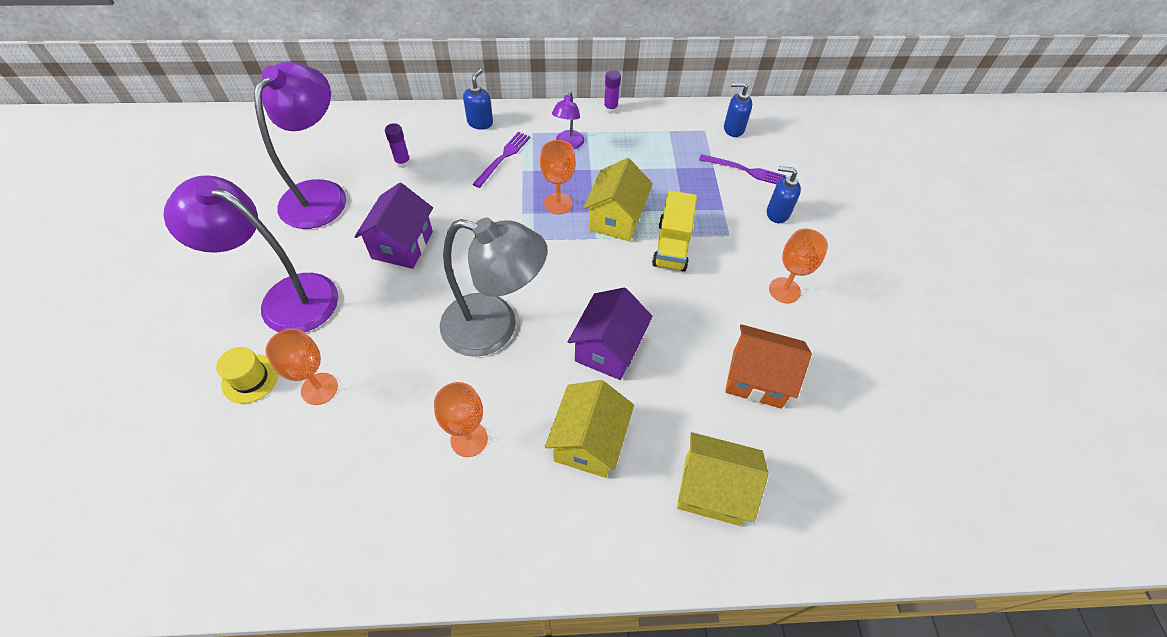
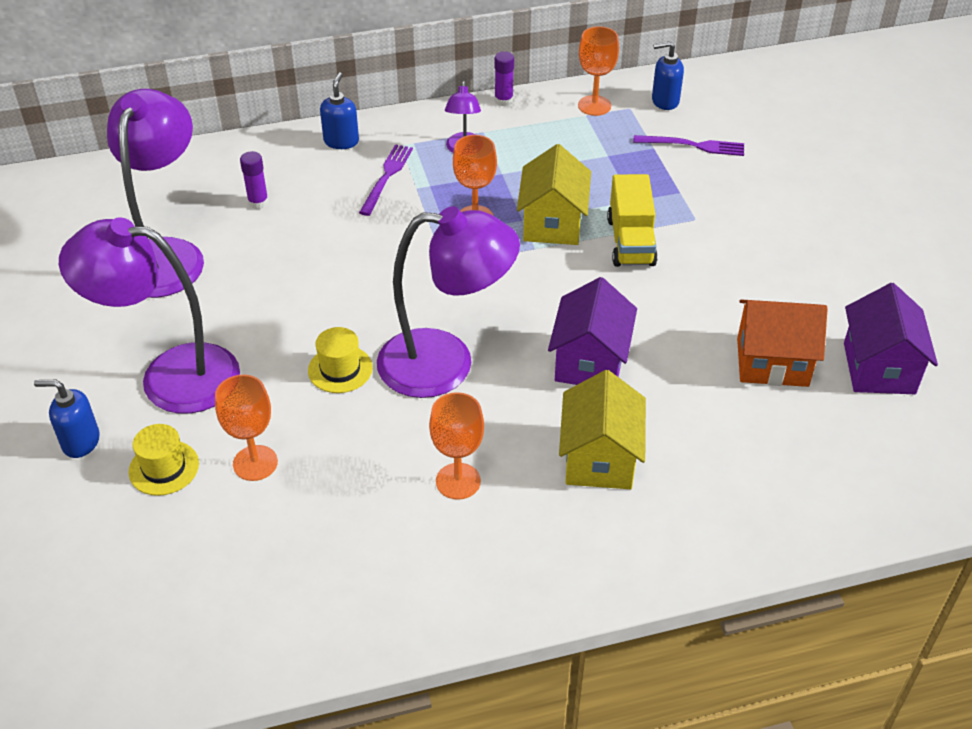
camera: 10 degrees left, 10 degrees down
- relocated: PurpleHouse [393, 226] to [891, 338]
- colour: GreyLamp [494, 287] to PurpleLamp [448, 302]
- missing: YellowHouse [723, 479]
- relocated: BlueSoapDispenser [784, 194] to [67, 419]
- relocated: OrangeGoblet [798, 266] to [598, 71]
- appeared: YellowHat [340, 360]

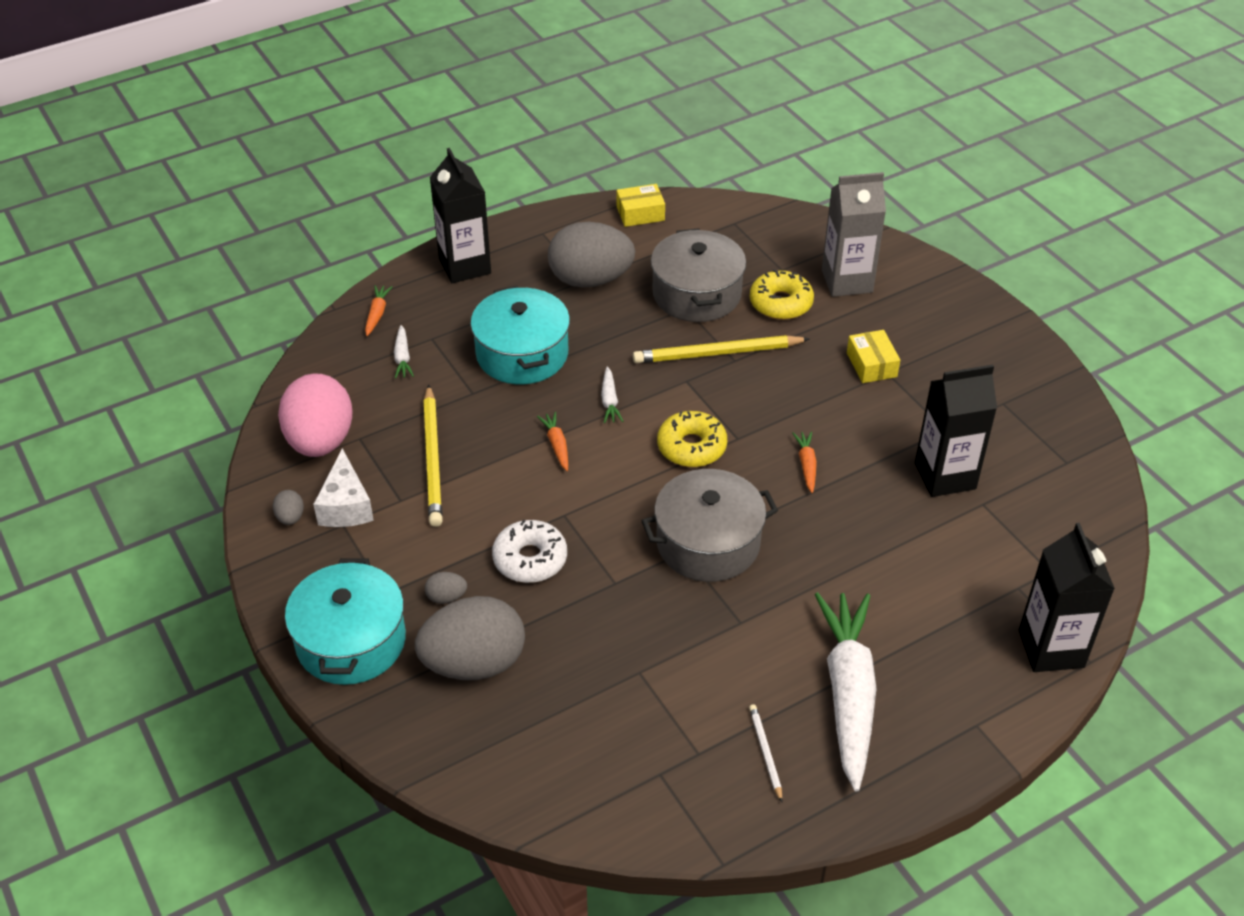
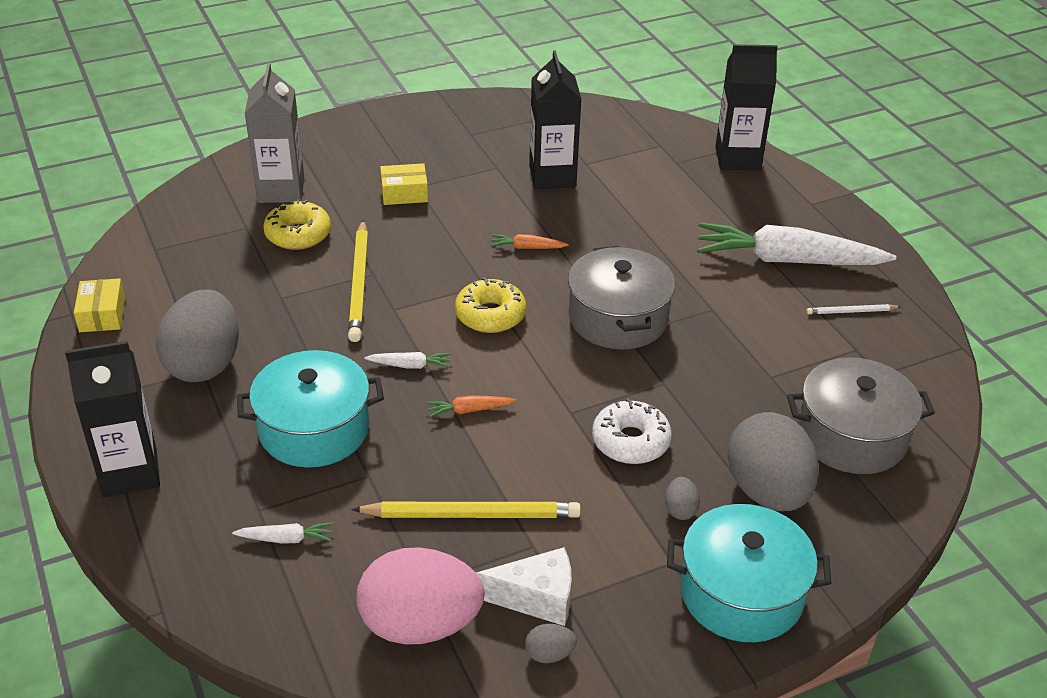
camera: 85 degrees left, 5 degrees down
- missing: OrangeCarrot [378, 310]
- relocated: GreyPot [698, 275] to [861, 415]

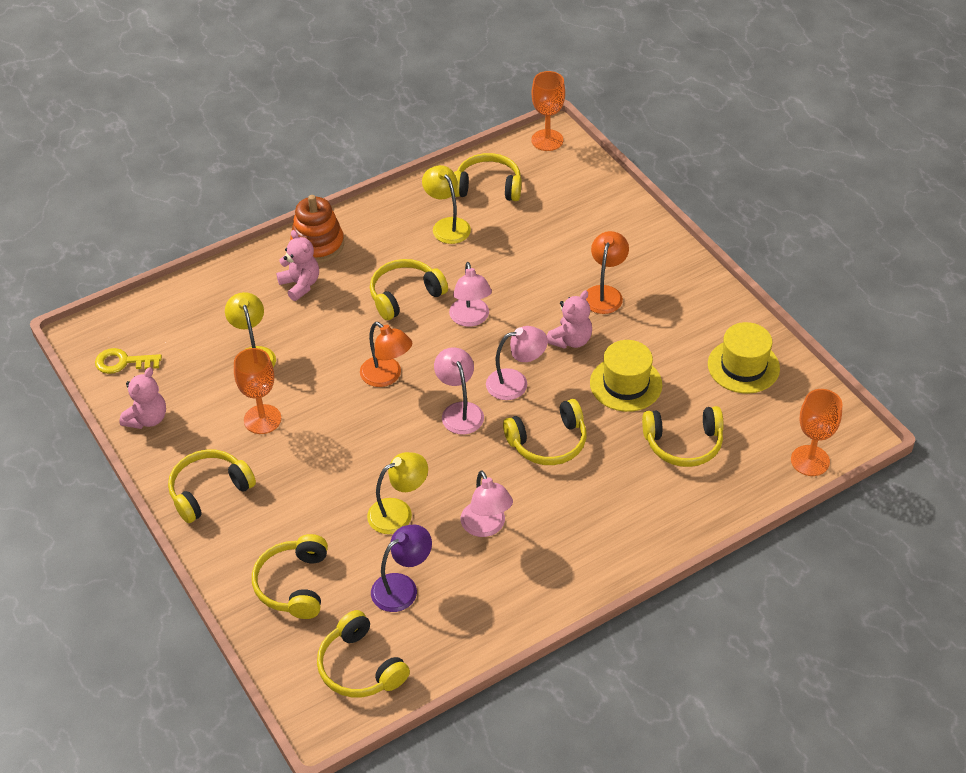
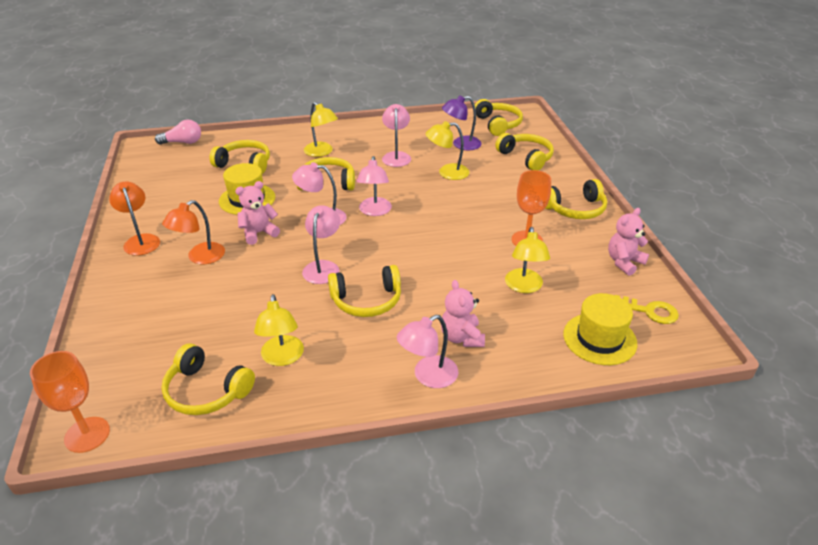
camera: 160 degrees left, 10 degrees down
- spun: YellowHeadphones [290, 576] = [524, 152] 60 degrees counterclockwise
- exchanged: OrangeStackingToy [317, 229] to PinkLamp [427, 351]
- relocated: OrangeLamp [386, 354] to [134, 218]
- relocated: YellowHat [744, 358] to [600, 329]
- exchanged: OrangeGoblet [816, 432] to PinkLightBulb [178, 132]
- appeared: YellowLamp [321, 129]

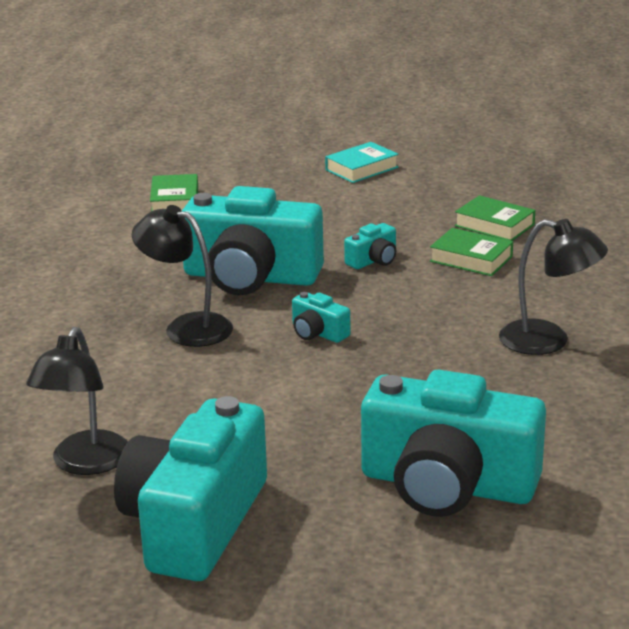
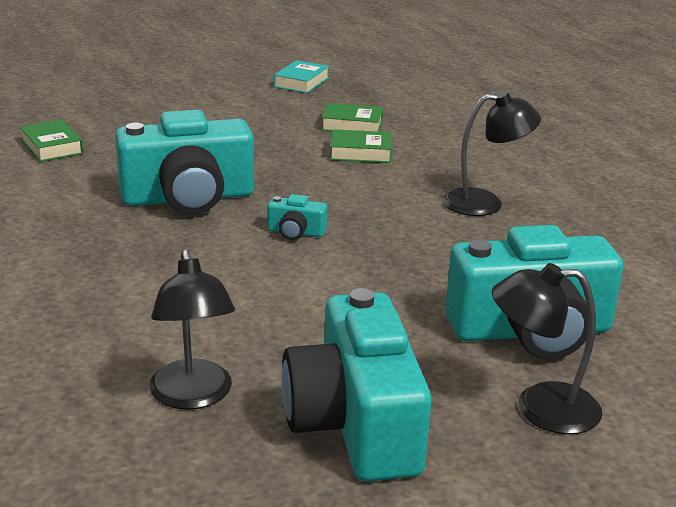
camera: 30 degrees left, 0 degrees up
- relocated: BlackLamp [182, 276] to [547, 348]
- relocated: TurquoiseBook [362, 162] to [302, 76]
- missing: TurquoiseCamera [370, 246]

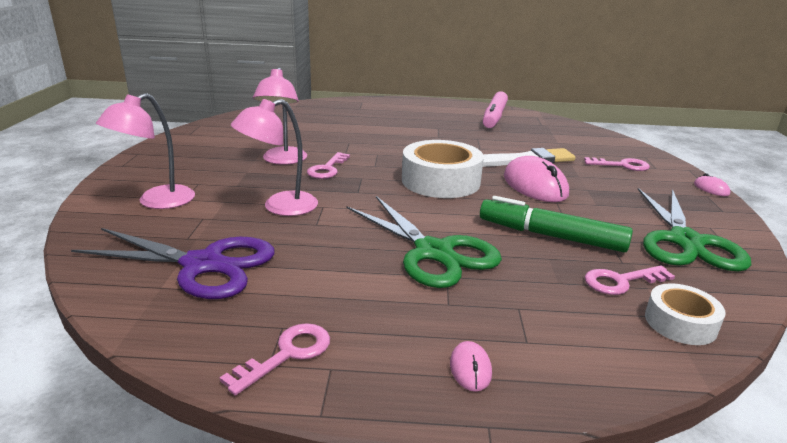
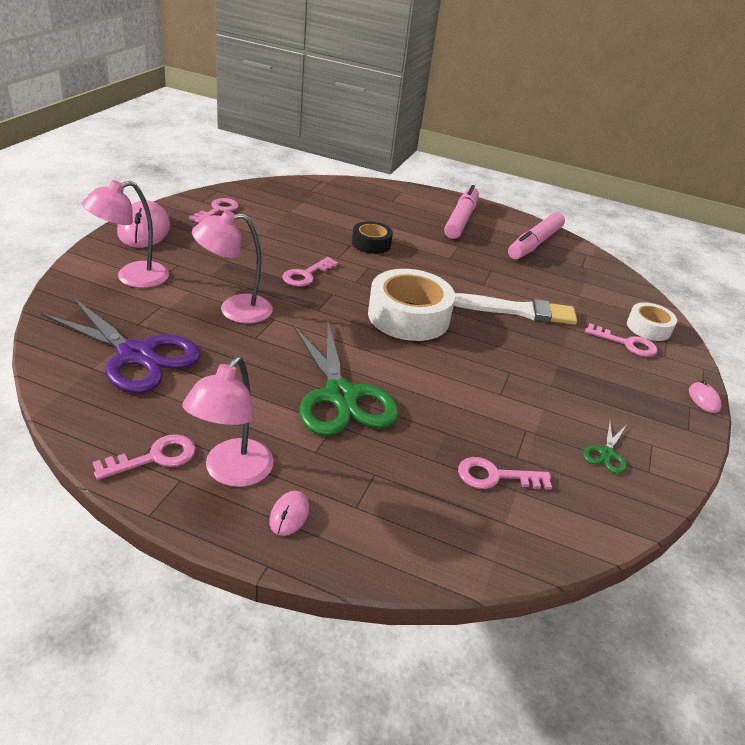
camera: 15 degrees right, 10 degrees up
- relocated: PinkLamp [280, 116] to [228, 422]
- missing: GreenMarker [556, 224]
- relocated: PinkMouse [536, 179] to [143, 224]
- size: GreenScissors [694, 229] = [605, 447] x0.43
- relocated: WhiteTape [685, 314] to [652, 321]
- appeared: PinkKey [214, 210]
- appeared: BlackTape [372, 237]
- appeared: PinkMarker [461, 212]

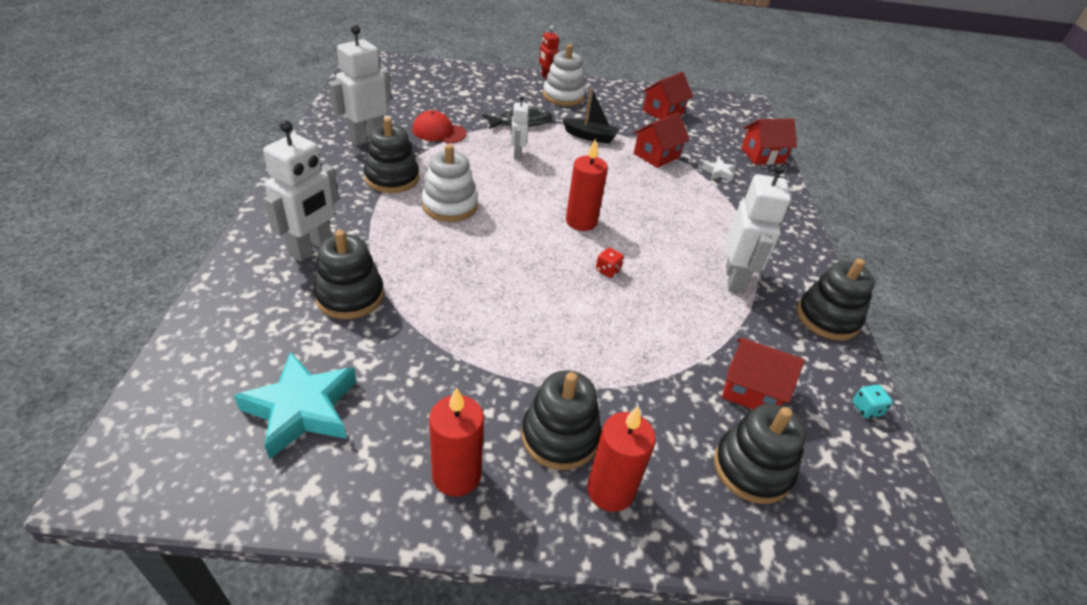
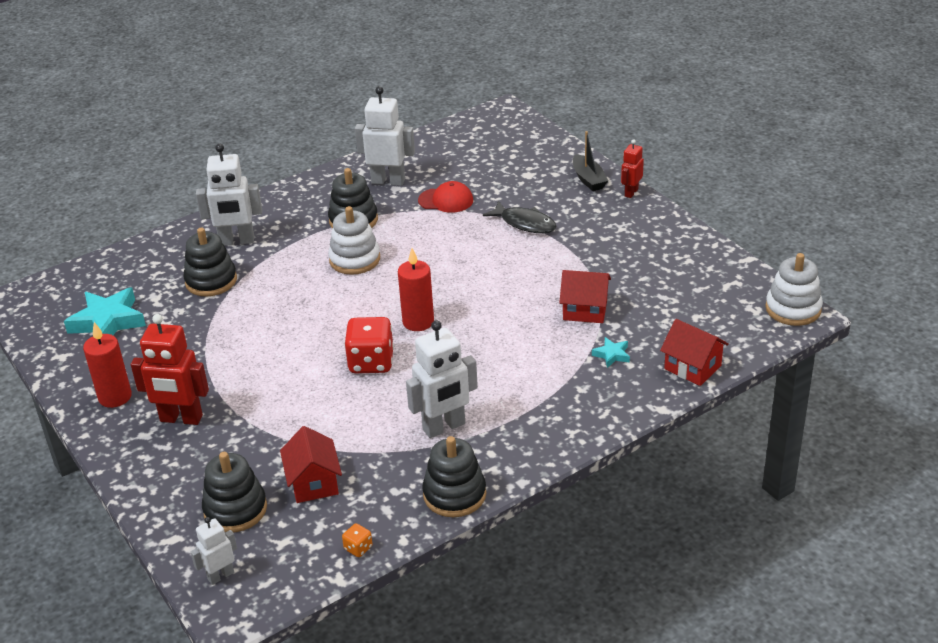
camera: 60 degrees right, 5 degrees down
- spun: RedCap [439, 126] = [445, 197] 120 degrees clockwise
- relocated: WhiteRobot [519, 128] to [214, 551]
- exchanged: BlackStackingToy [561, 420] to RedRobot [170, 369]
- relocated: WhiteStackingToy [564, 75] to [794, 289]
- relocated: BlackBoat [590, 116] to [590, 161]
- missing: RedCandle [621, 459]
- size: RedDice [610, 263] = [369, 345] x2.23
- missing: RedHouse [667, 96]
- colour: WhiteStar [719, 170] to TurquoiseStar [611, 352]
- colour: TurquoiseDice [872, 401] to OrangeDice [357, 540]

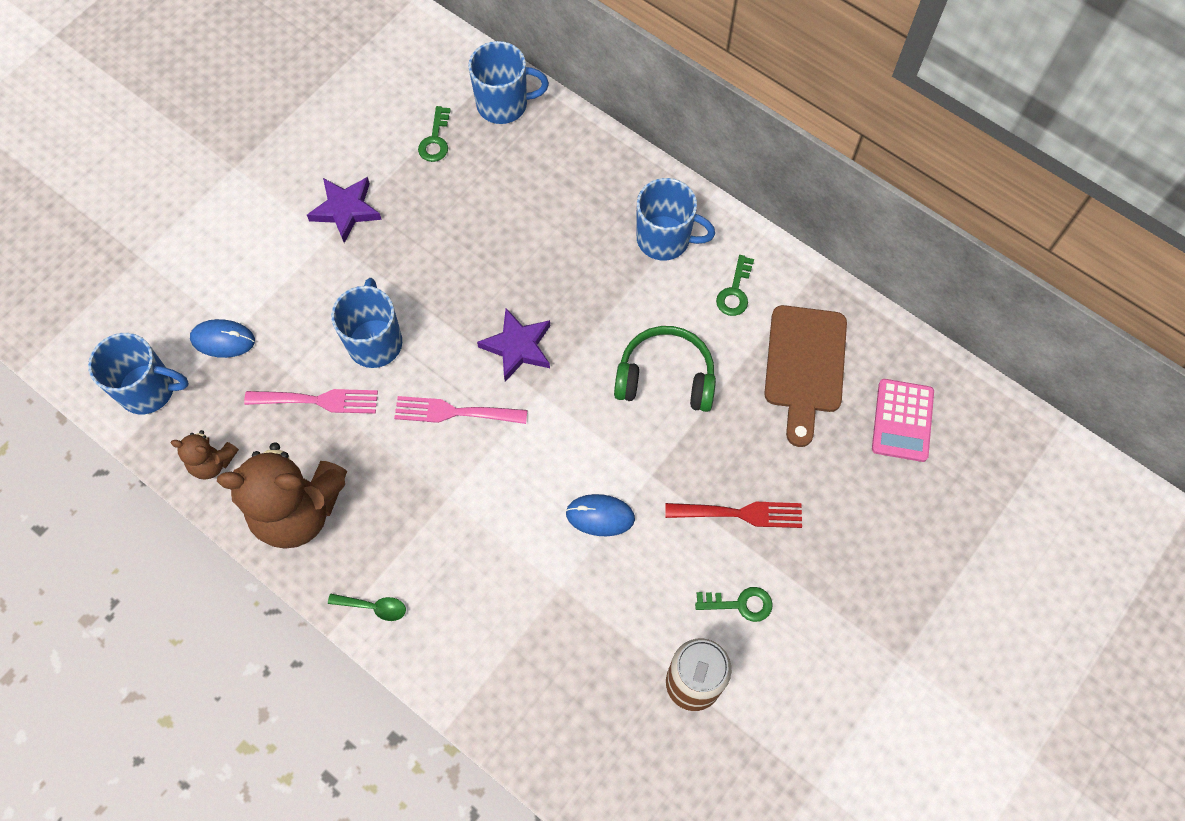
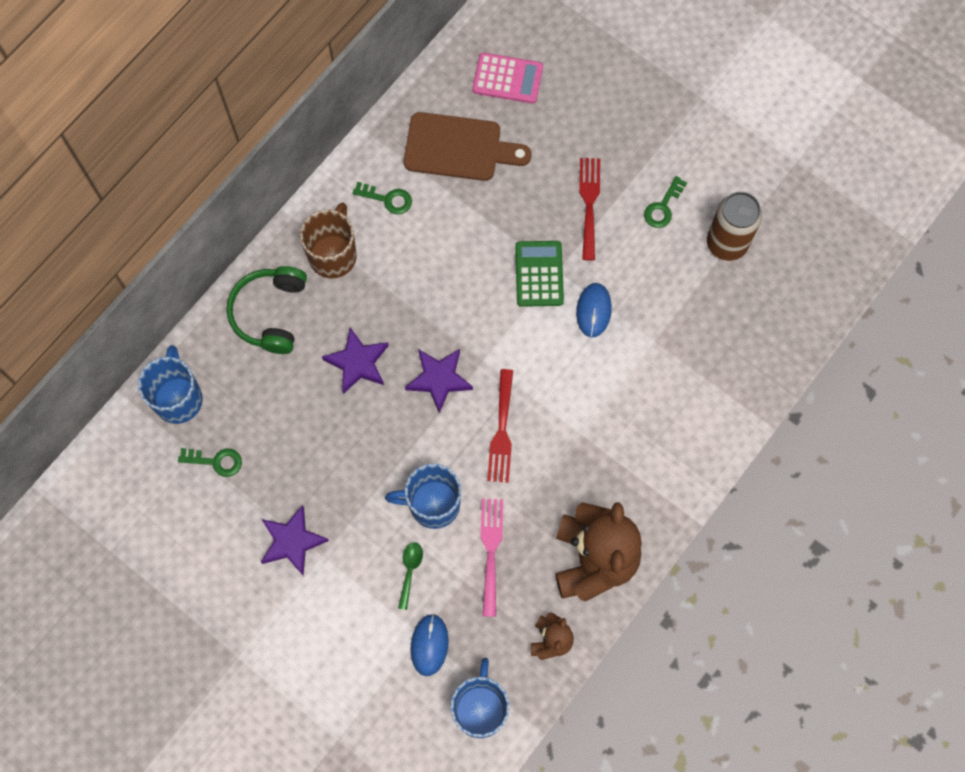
camera: 90 degrees left, 5 degrees up
- relocated: GreenSpoon [367, 607] to [410, 576]
- colour: PinkFork [460, 410] to RedFork [500, 426]
- relocated: GreenHeadphones [665, 369] to [267, 310]
- colour: BlueMug [676, 219] to BrownMug [328, 240]
- spun: GreenKey [734, 604] = [665, 202] 150 degrees counterclockwise
- appeared: PurpleStar [355, 360]
- appeared: GreenCalculator [539, 274]

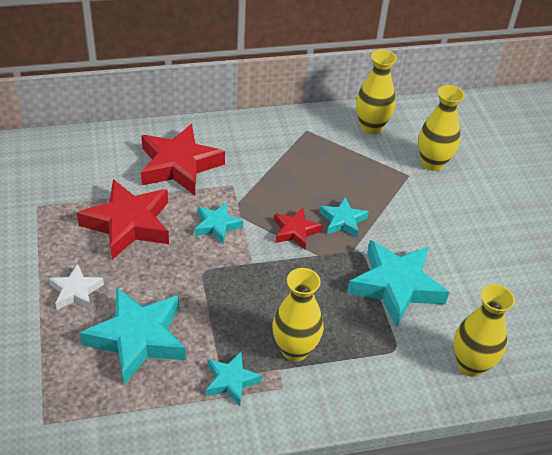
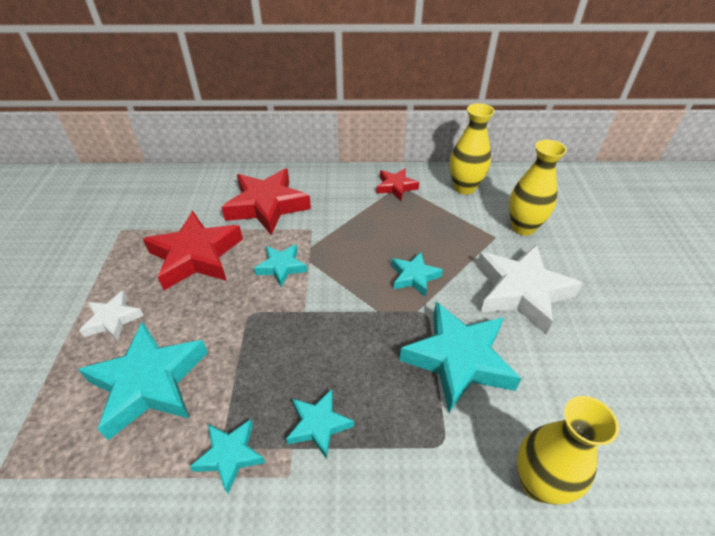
camera: 15 degrees right, 0 degrees up
- exchanged: YellowVase [298, 315] to TurquoiseStar [320, 424]
- relocated: RedStar [298, 228] to [397, 184]
- appeared: WhiteStar [530, 289]

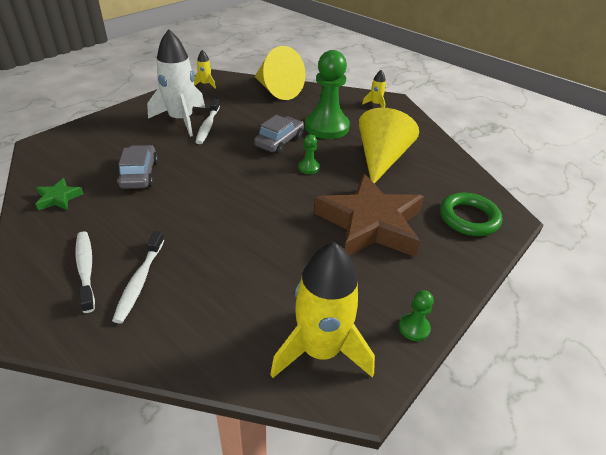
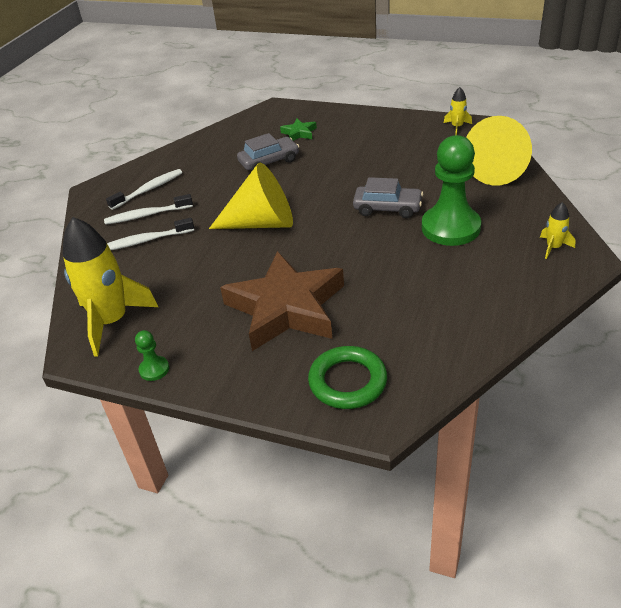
camera: 75 degrees right, 0 degrees up
- relocated: GreenStar [60, 194] to [298, 130]
- missing: WhiteRocket [176, 83]
- relocated: WhiteToothbrush [208, 121] to [150, 234]
- missing: GreenPawn [309, 154]
- relocated: YellowCone [389, 146] to [251, 195]

